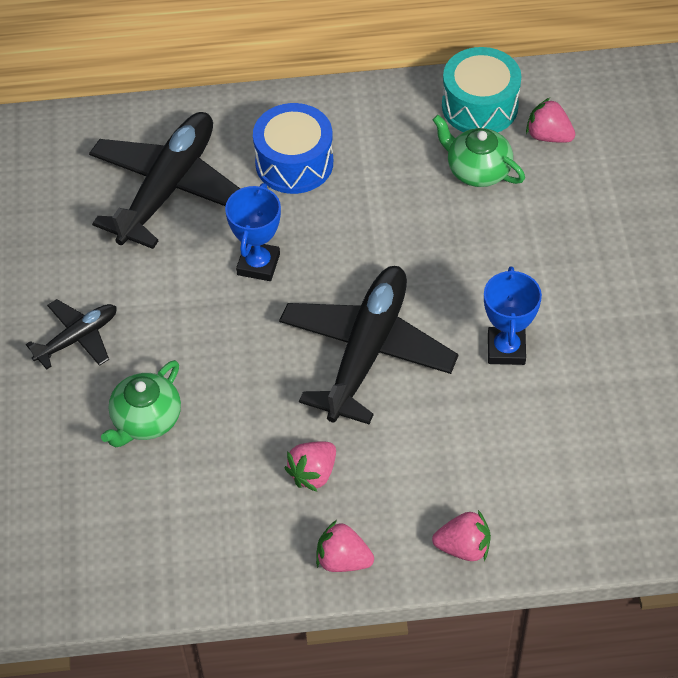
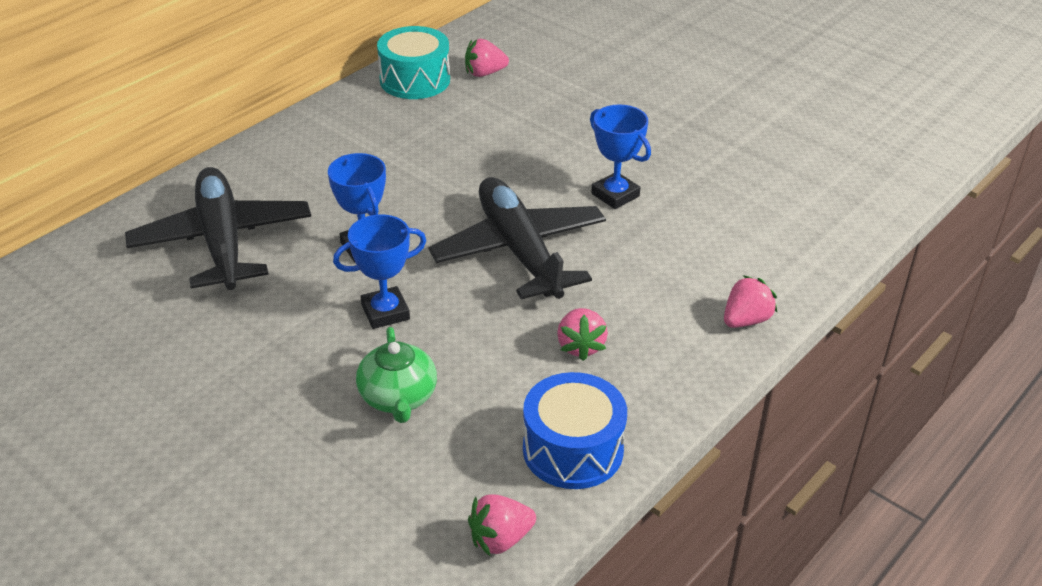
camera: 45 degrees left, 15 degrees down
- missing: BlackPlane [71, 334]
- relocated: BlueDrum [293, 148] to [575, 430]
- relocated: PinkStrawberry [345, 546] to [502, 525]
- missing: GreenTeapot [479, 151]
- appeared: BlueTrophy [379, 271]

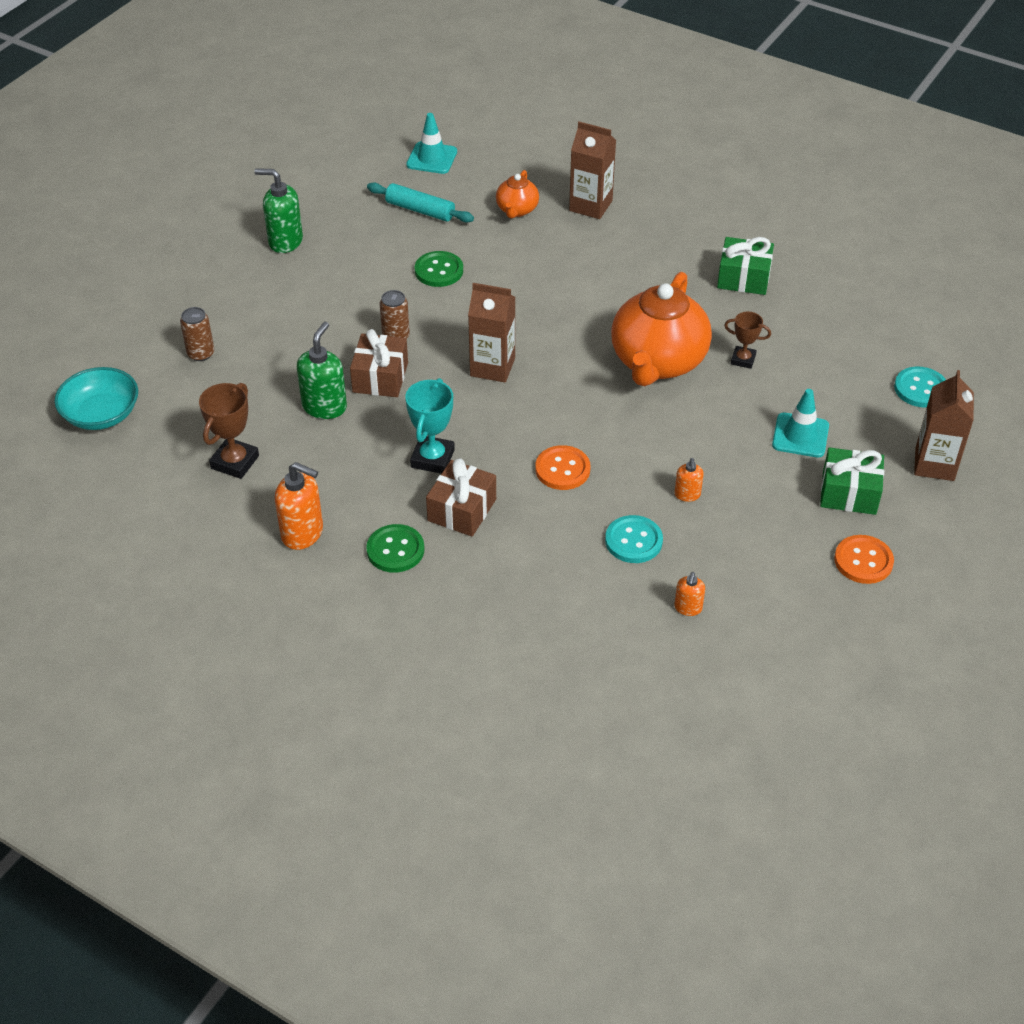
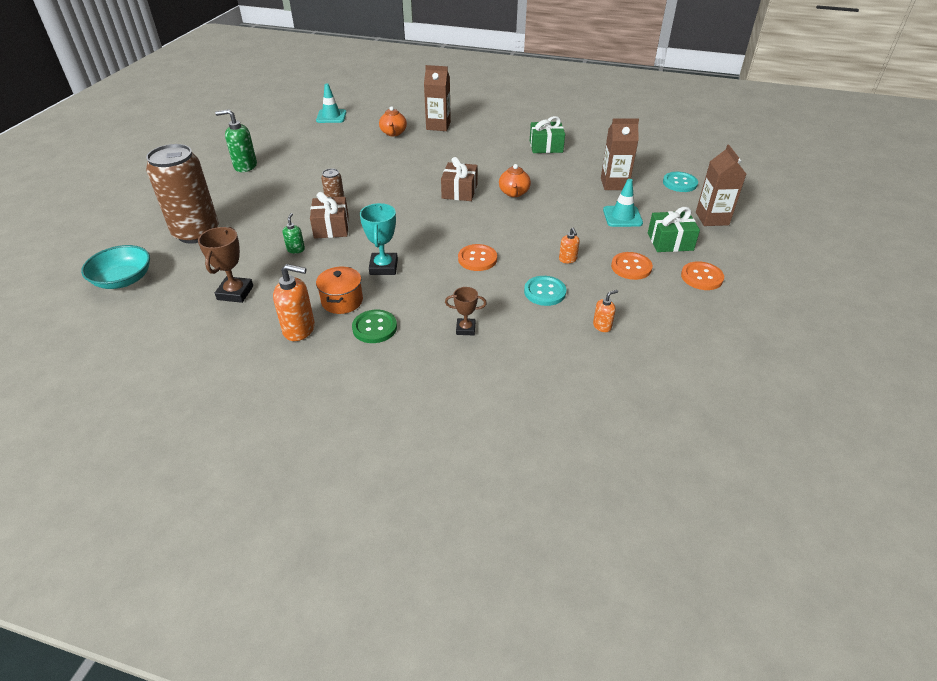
camera: 15 degrees left, 5 degrees down
- size: BrownCan [197, 334] = [182, 194] x2.30
- size: GreenSoapDispenser [322, 370] = [293, 233] x0.54
- missing: TurquoiseRollingPin [420, 202]
- missing: GreenButton [439, 269]
- relocated: BrownGift [461, 497] to [459, 179]
- relocated: BrownCarton [491, 332] to [620, 154]
- size: OrangeTeapot [661, 329] = [515, 180] x0.48
- spun: OrangeSoapDispenser [689, 594] = [605, 311] 120 degrees counterclockwise
- relocated: BrownTrophy [747, 340] to [466, 311]
- appeared: OrangePot [339, 290]
- appeared: OrangeButton [632, 266]

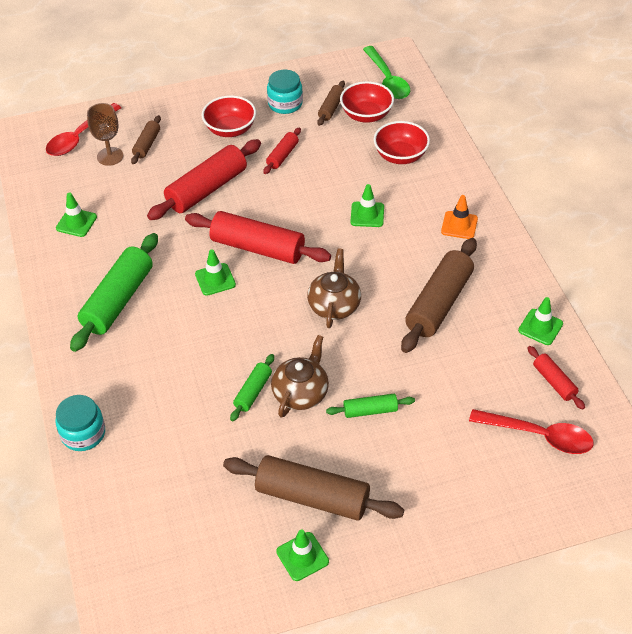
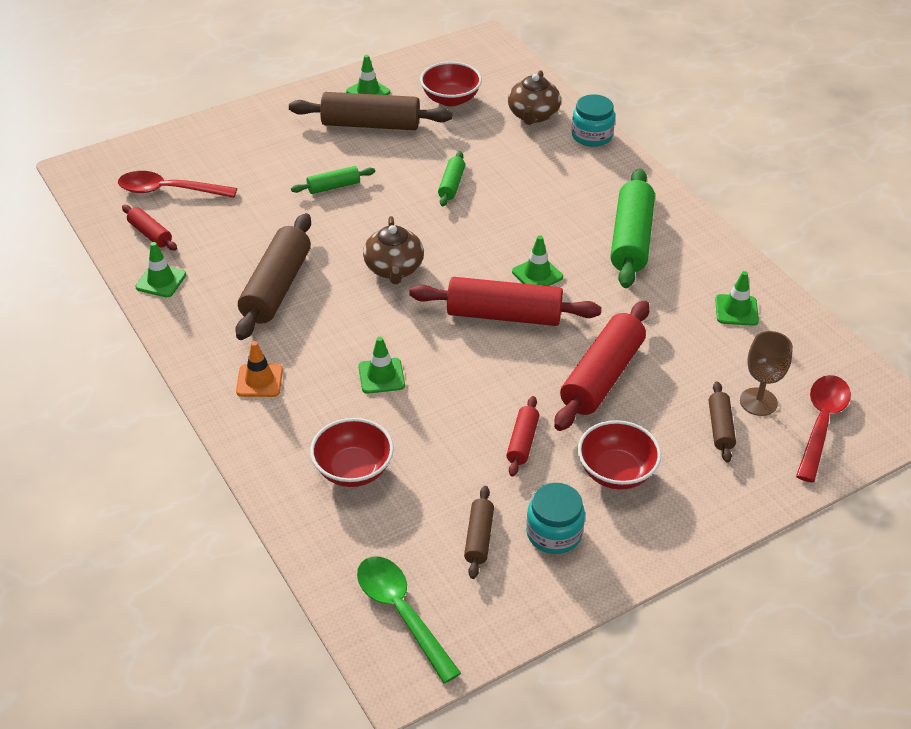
camera: 165 degrees right, 5 degrees down
- relocated: BrownTeapot [300, 376] to [534, 97]
- relocated: RedBowl [367, 102] to [451, 84]

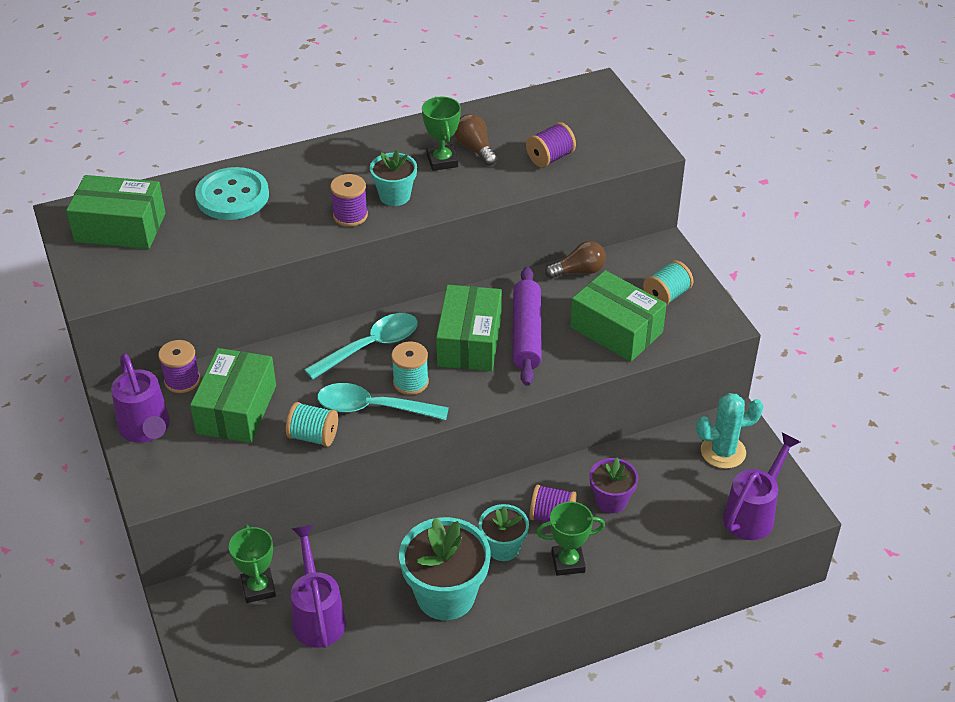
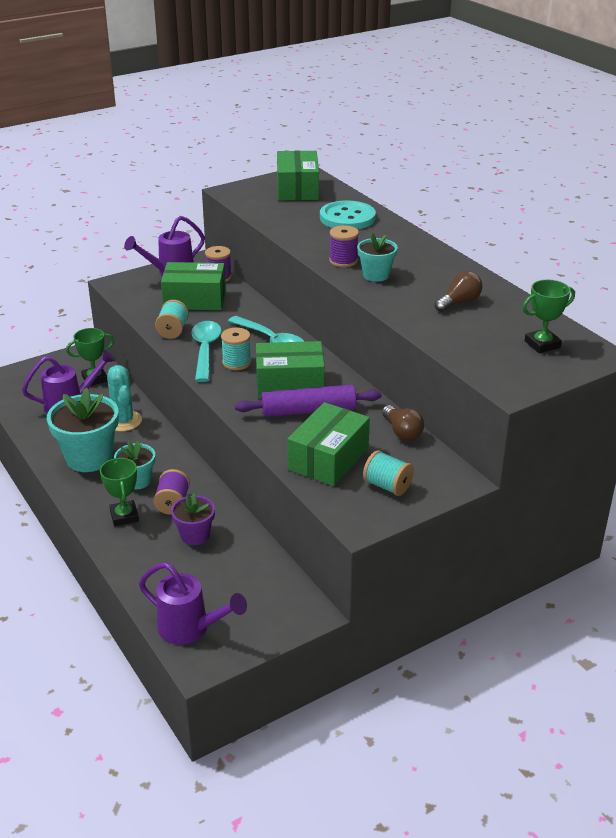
camera: 80 degrees right, 10 degrees down
- relocated: GreenTrophy [441, 134] to [548, 316]
- missing: PurpleSpool [551, 144]
- relocated: TurquoiseCactus [729, 431] to [124, 398]

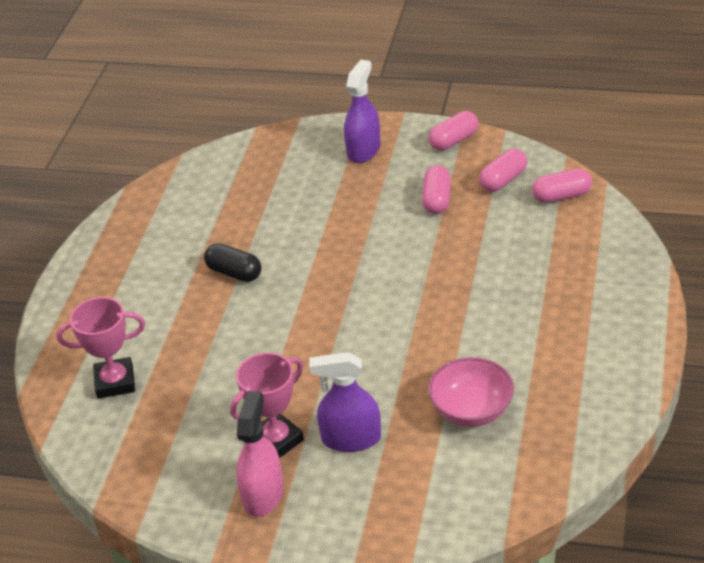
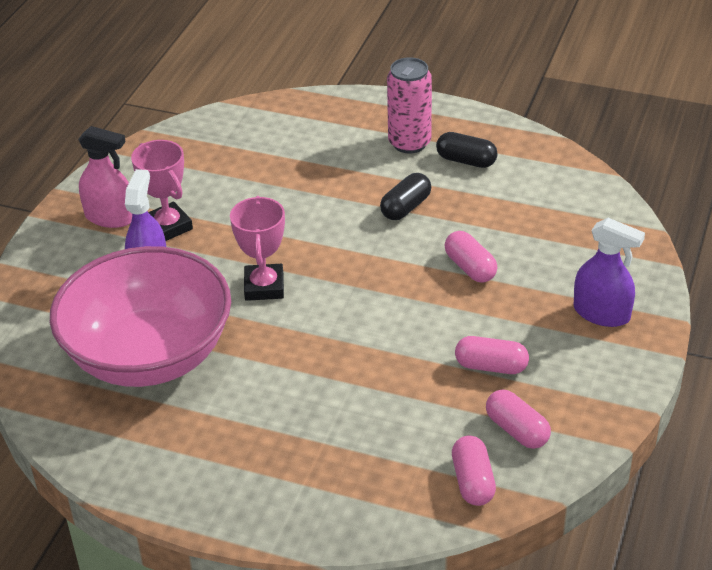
camera: 95 degrees right, 0 degrees up
- relocated: PinkTrophy [100, 348] to [257, 248]
- size: PinkBowl [471, 392] = [140, 316] x2.05
- relocated: PinkCapsule [453, 131] to [471, 256]
- appeared: PinkCan [409, 105]
- appeared: BlackCapsule [467, 150]

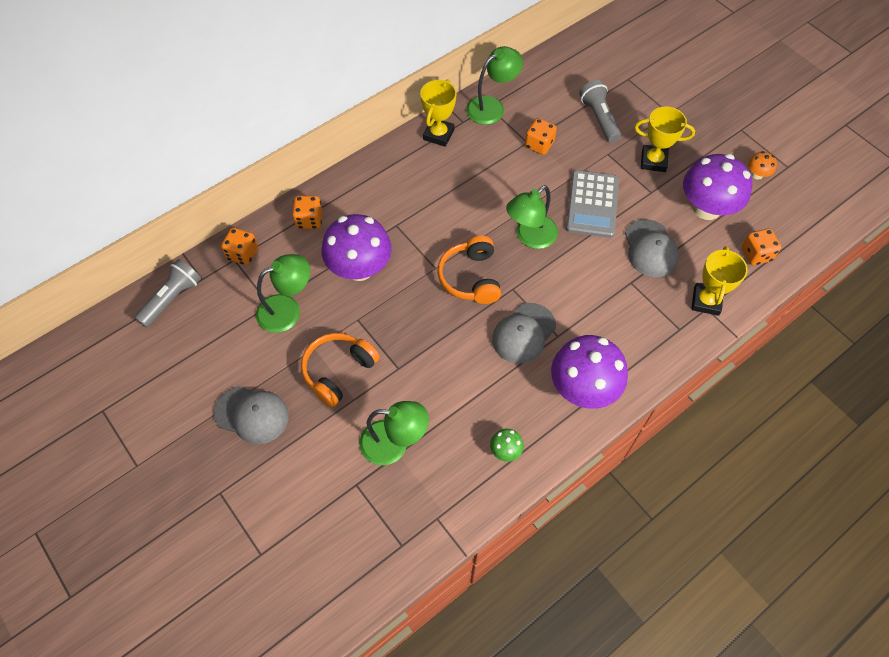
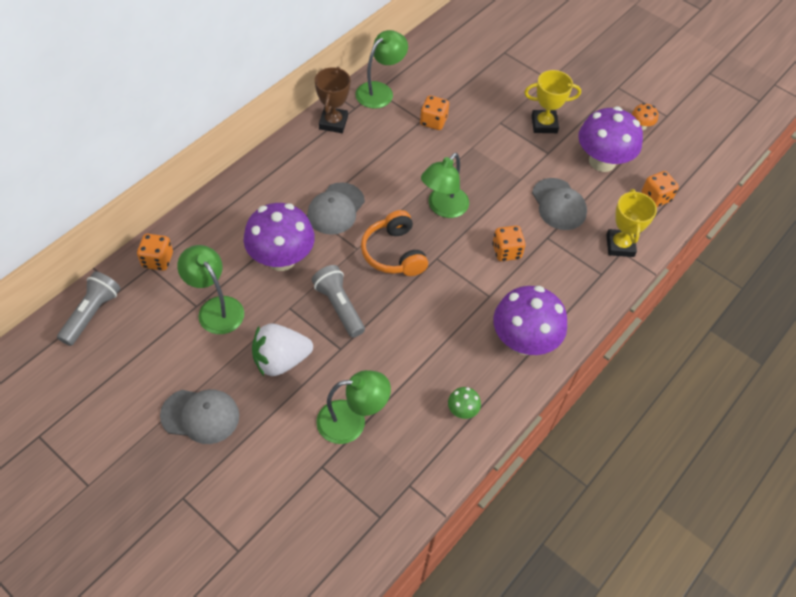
camera: 15 degrees left, 5 degrees down
- spun: GreenLamp [283, 293] = [210, 289] 90 degrees counterclockwise
- relocated: OrangeDice [307, 212] to [509, 243]
- exchanged: OrangeHeadphones [340, 370] to WhiteStrawberry [282, 349]
- colour: YellowTrophy [438, 113] to BrownTrophy [333, 100]
- relocated: GreyCap [524, 333] to [336, 208]
- missing: GreyCalculator [592, 204]
- relocated: GreyFlashlight [600, 111] to [338, 301]

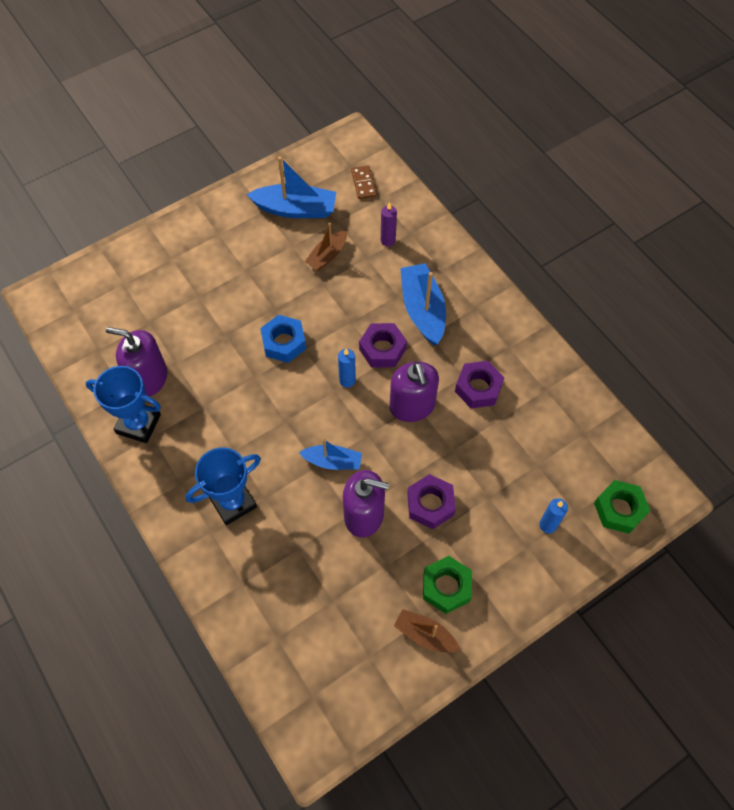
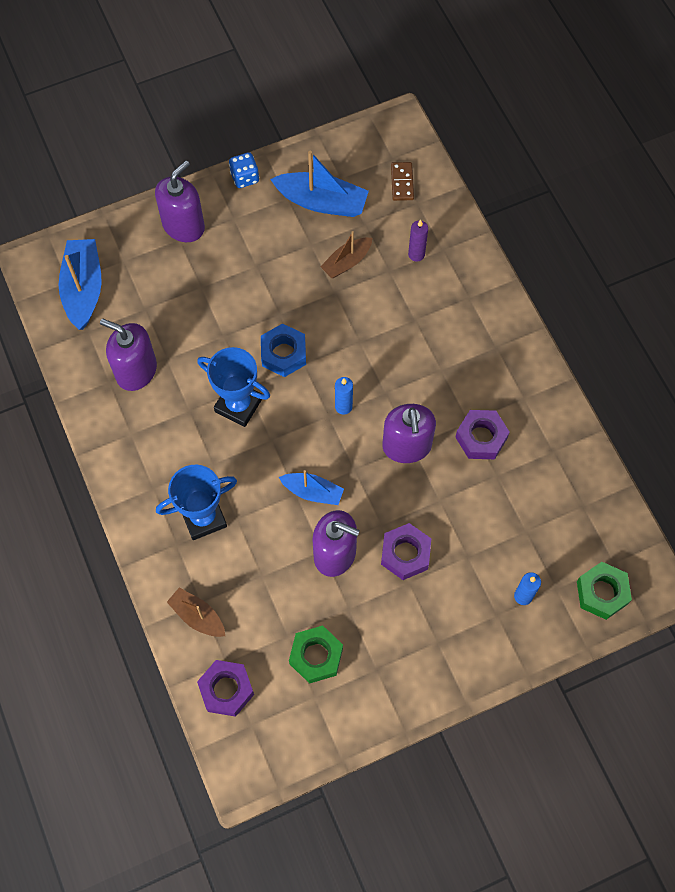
camera: 10 degrees right, 5 degrees up
- relocated: BlueTrophy [123, 404] to [233, 387]
- relocated: PurpleNut [383, 345] to [225, 688]
- relocated: BrownBoat [427, 631] to [196, 612]
- relocated: BlueBoat [423, 304] to [80, 284]
- relocated: GreenNut [447, 585] to [316, 654]
- appeared: PurpleSoapDispenser [180, 201]
- appeared: BlueDice [244, 170]

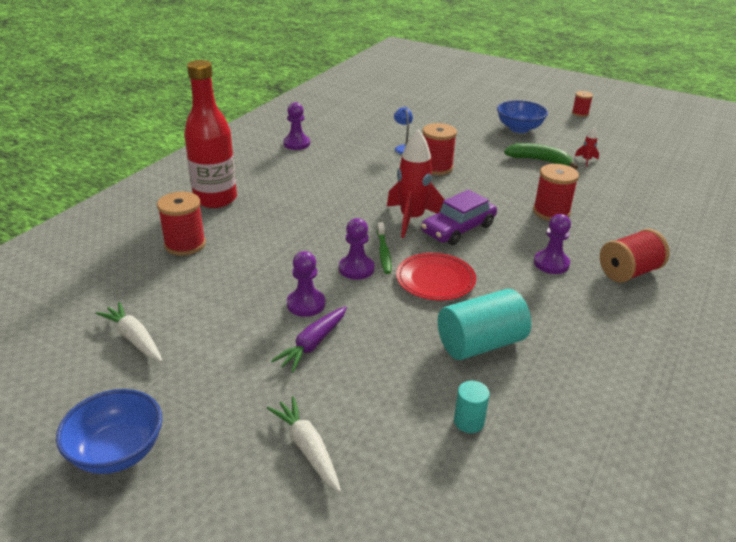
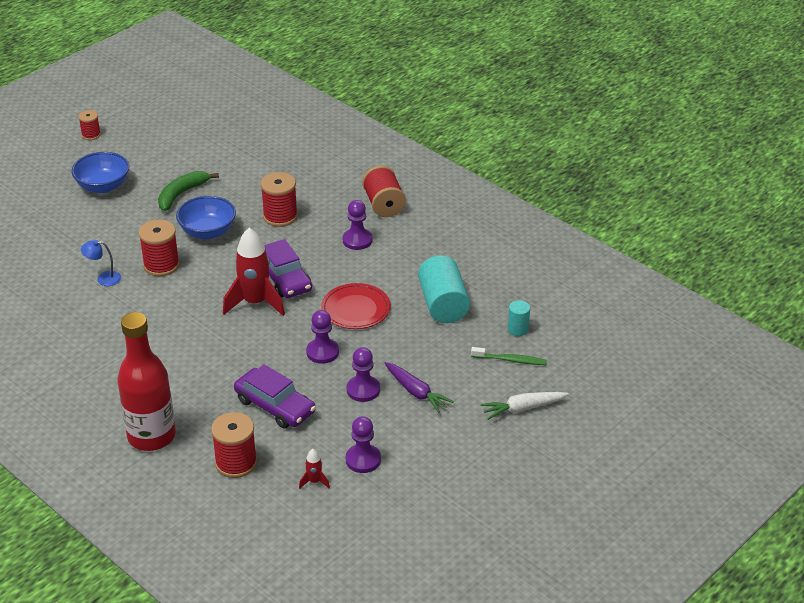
camera: 75 degrees left, 5 degrees up
- relocated: BlueBowl [109, 431] to [206, 217]
- missing: WhiteCarrot [129, 332]
- relocated: PurplePawn [296, 126] to [363, 444]
- relocated: GreenToothbrush [384, 248] to [509, 356]
- relocated: RedRocket [587, 146] to [314, 469]
- appeared: PurpleCar [275, 396]

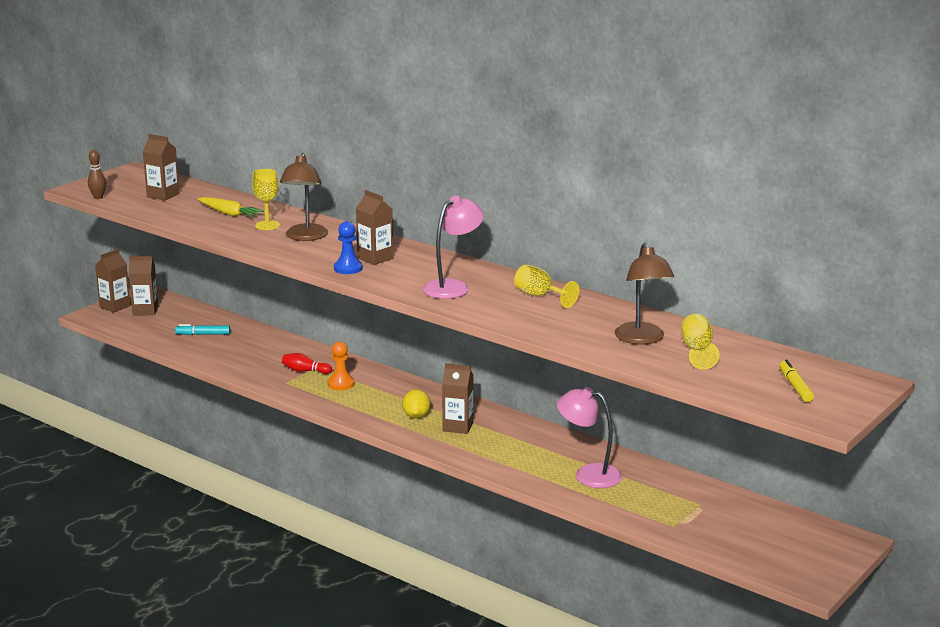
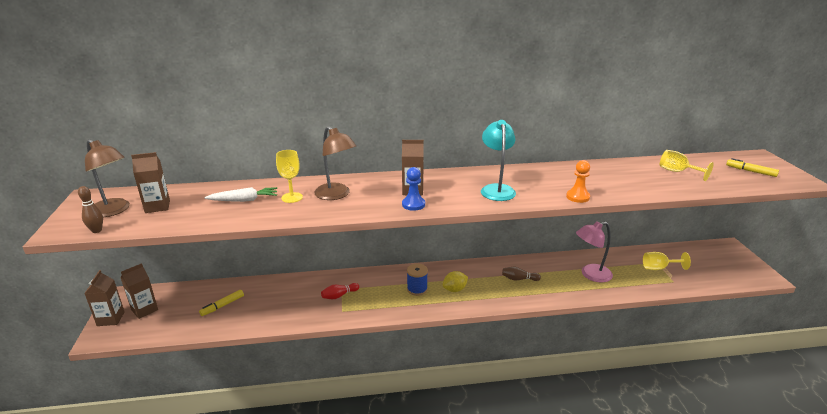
camera: 45 degrees left, 5 degrees up
- colour: TurquoiseMarker [202, 329] to YellowMarker [221, 303]
- colour: YellowCarrot [231, 207] to WhiteCarrot [240, 194]
- relocated: OrangePawn [341, 365] to [578, 181]
- spun: YellowLemon [416, 404] = [455, 281] 75 degrees counterclockwise
- colour: PinkLamp [453, 247] to TurquoiseLamp [498, 160]
- missing: BrownCarton [458, 398]
- relocated: YellowGoblet [546, 286] to [667, 261]
- relocated: BrownLamp [644, 294] to [107, 178]
- appeared: BlueSpool [417, 280]
- appeared: BrownBowlingPin [521, 274]

